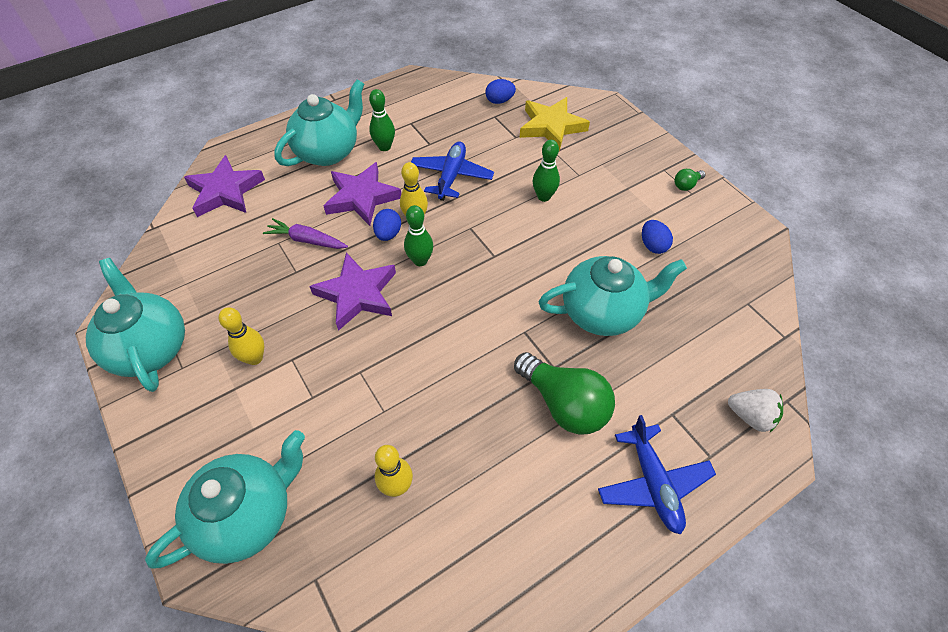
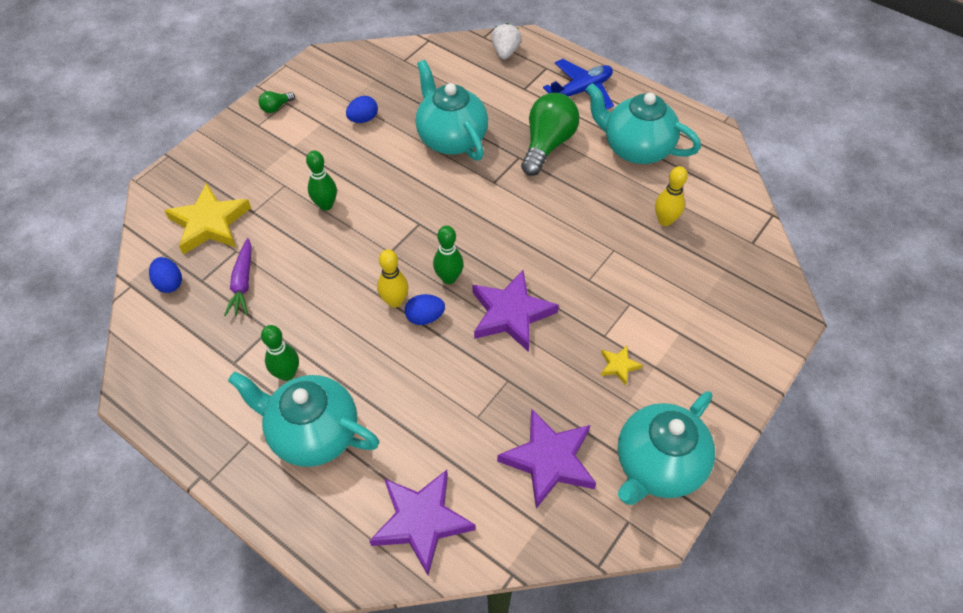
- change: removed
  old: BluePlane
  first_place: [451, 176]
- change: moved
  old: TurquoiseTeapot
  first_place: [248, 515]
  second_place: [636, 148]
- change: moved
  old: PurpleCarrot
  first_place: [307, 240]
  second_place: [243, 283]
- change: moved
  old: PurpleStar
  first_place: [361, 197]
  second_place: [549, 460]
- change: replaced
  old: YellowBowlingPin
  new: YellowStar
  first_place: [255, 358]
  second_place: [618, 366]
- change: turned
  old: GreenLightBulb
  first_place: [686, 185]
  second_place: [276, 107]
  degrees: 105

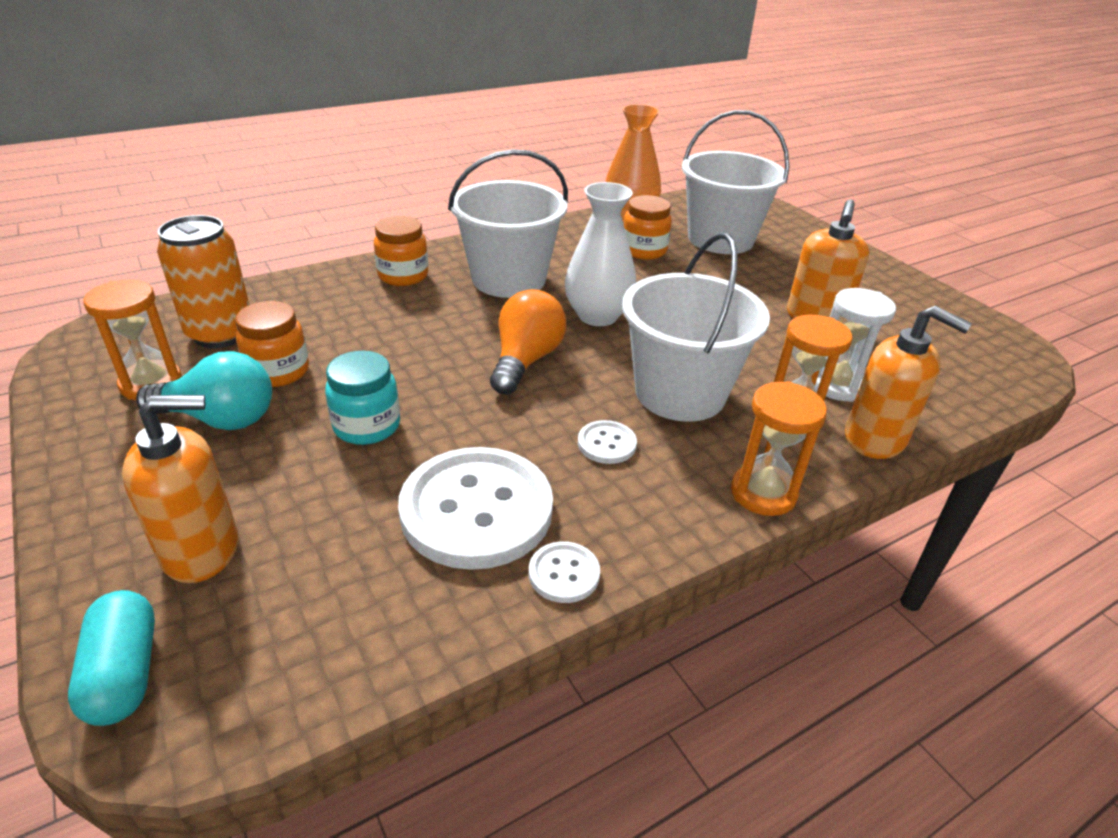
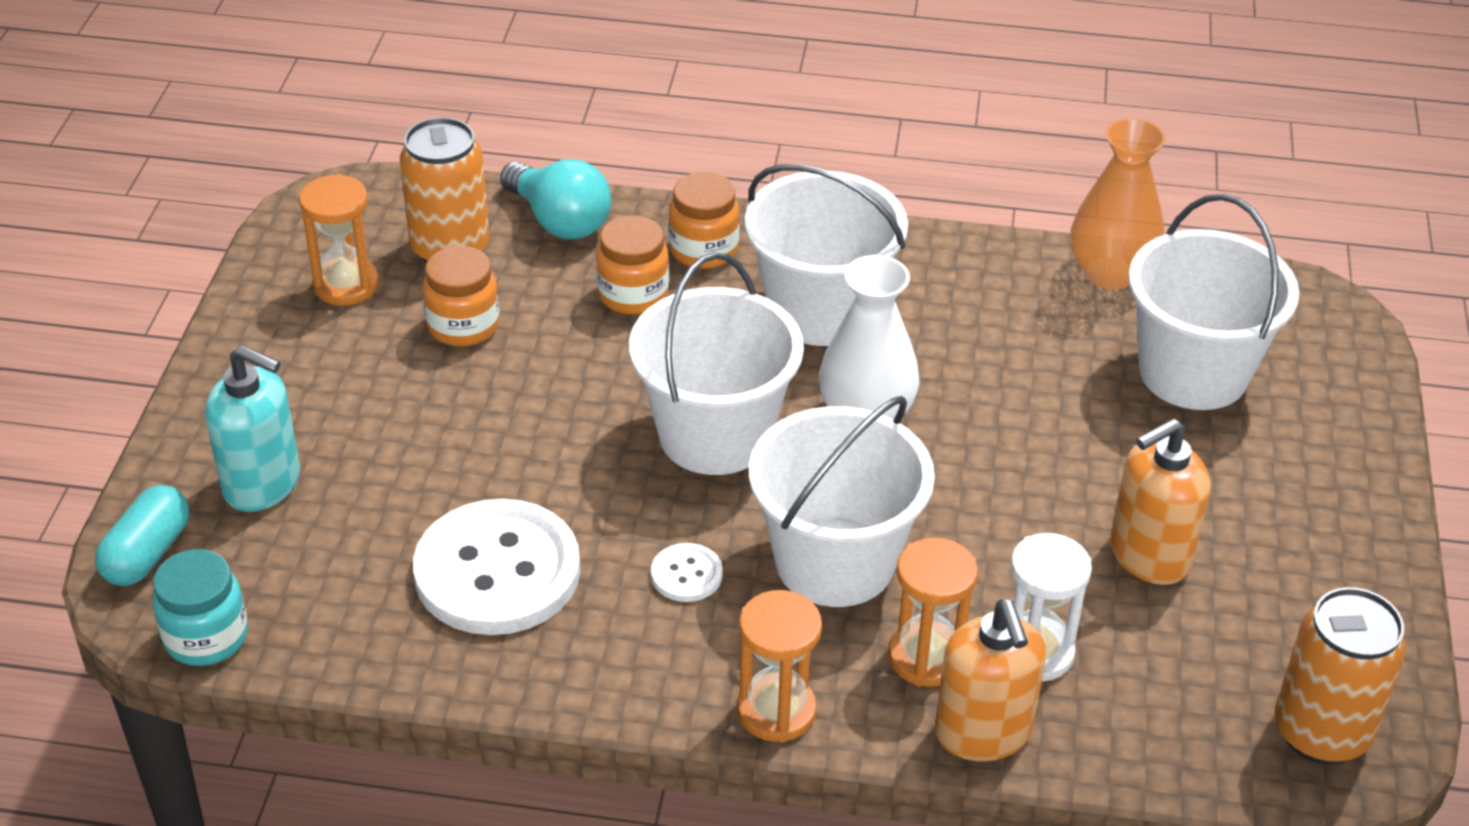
- change: removed
  old: WhiteButton
  first_place: [564, 573]
- change: added
  new: OrangeCan
  second_place: [1321, 733]
- change: moved
  old: TurquoiseLightBulb
  first_place: [220, 419]
  second_place: [559, 221]
- change: moved
  old: TurquoiseJar
  first_place: [367, 426]
  second_place: [206, 637]
- change: moved
  old: OrangeJar
  first_place: [644, 251]
  second_place: [633, 294]
- change: replaced
  old: OrangeLightBulb
  new: WhiteBucket
  first_place: [525, 360]
  second_place: [715, 435]
- change: recoloured
  old: OrangeSoapDispenser
  new: TurquoiseSoapDispenser
  first_place: [202, 550]
  second_place: [263, 483]

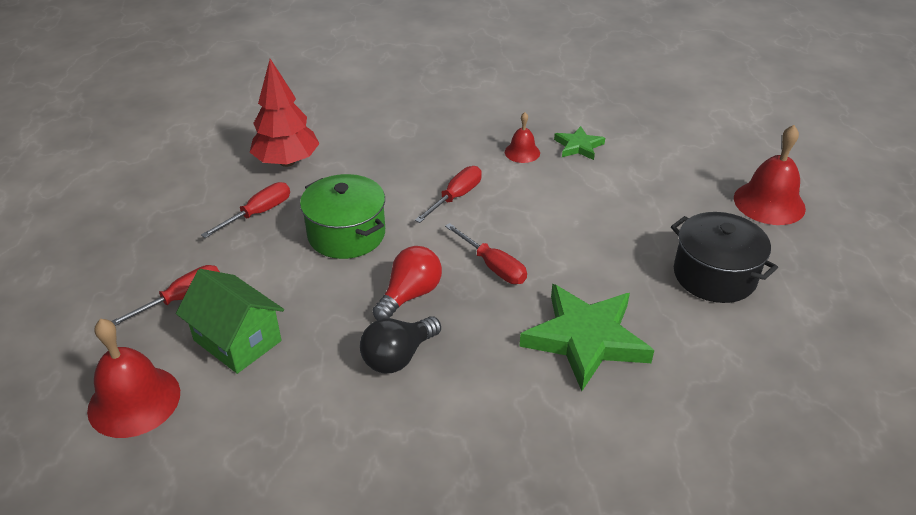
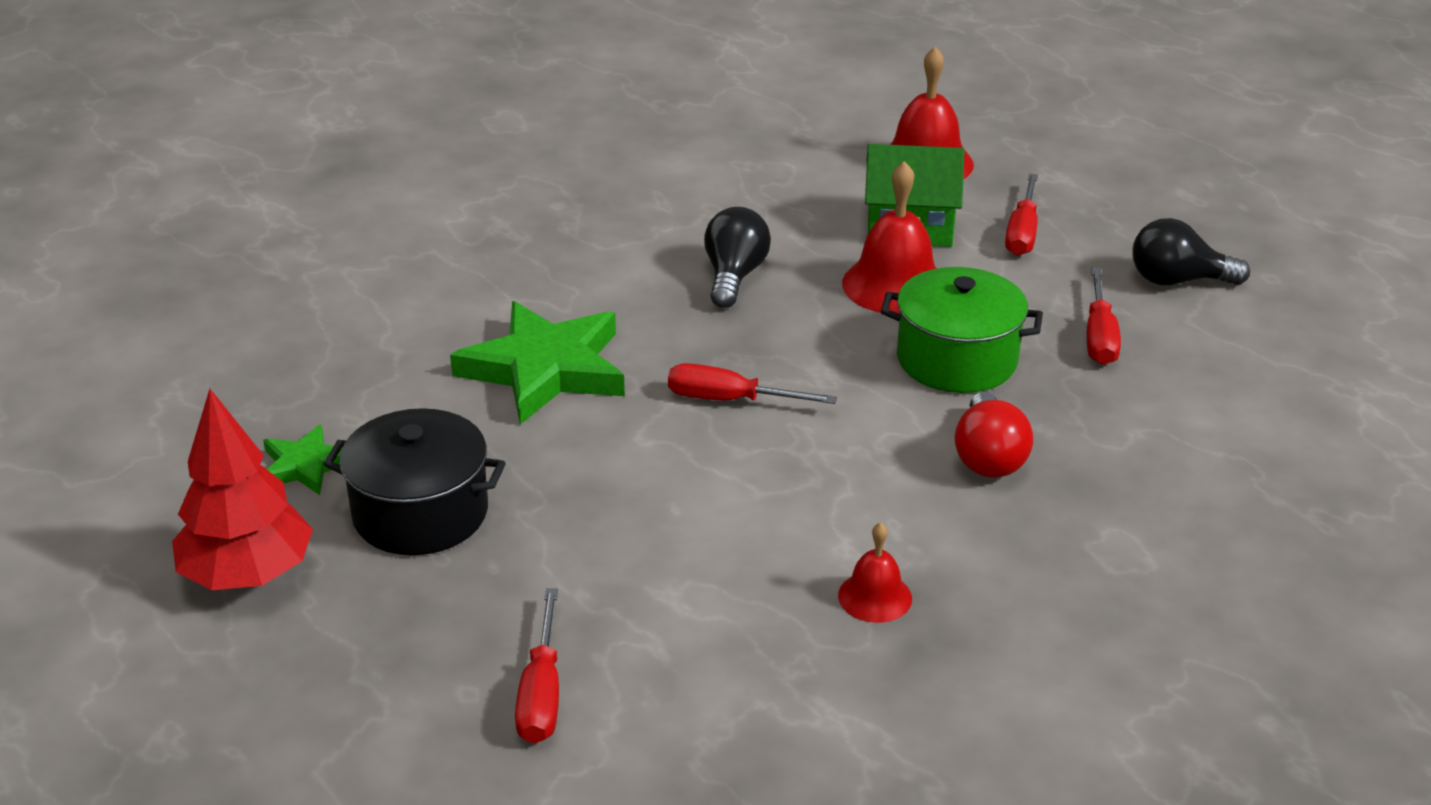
- change: added
  new: BlackLightBulb
  second_place: [1177, 280]
- change: moved
  old: RedTree
  first_place: [287, 162]
  second_place: [248, 575]
- change: moved
  old: RedLightBulb
  first_place: [410, 295]
  second_place: [988, 457]
- change: moved
  old: RedScrewdriver
  first_place: [456, 197]
  second_place: [542, 693]
- change: moved
  old: GreenStar
  first_place: [578, 146]
  second_place: [305, 465]
- change: moved
  old: RedBell
  first_place: [769, 203]
  second_place: [895, 285]

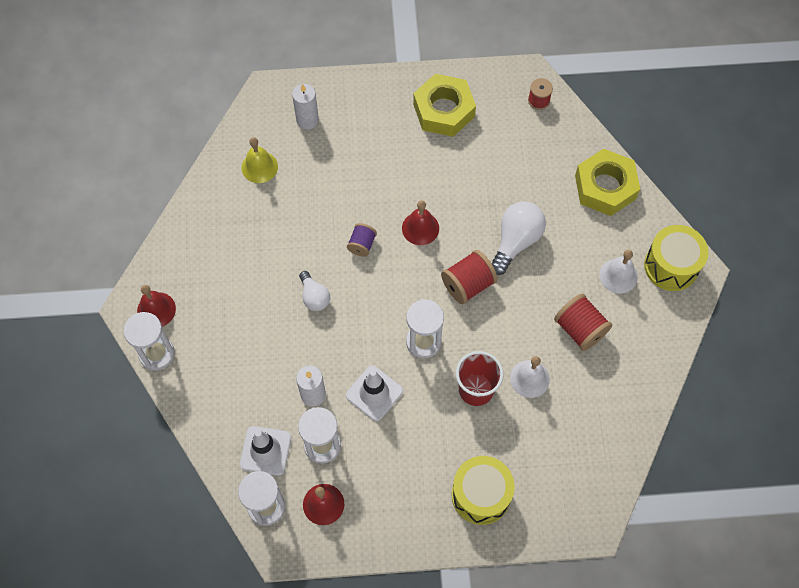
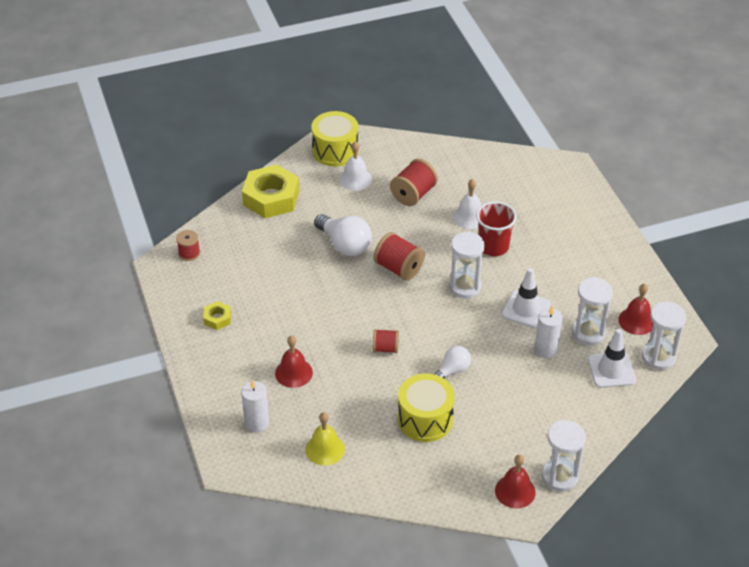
- change: moved
  old: RedBell
  first_place: [420, 228]
  second_place: [293, 373]
- change: moved
  old: YellowDrum
  first_place: [481, 495]
  second_place: [425, 419]
- change: recoloured
  old: PurpleSpool
  new: RedSpool
  first_place: [362, 245]
  second_place: [385, 348]
- change: turned
  old: WhiteLightBulb
  first_place: [516, 241]
  second_place: [345, 245]
  degrees: -150
- change: resized
  old: YellowNut
  first_place: [443, 110]
  second_place: [217, 318]
  factor: 0.47

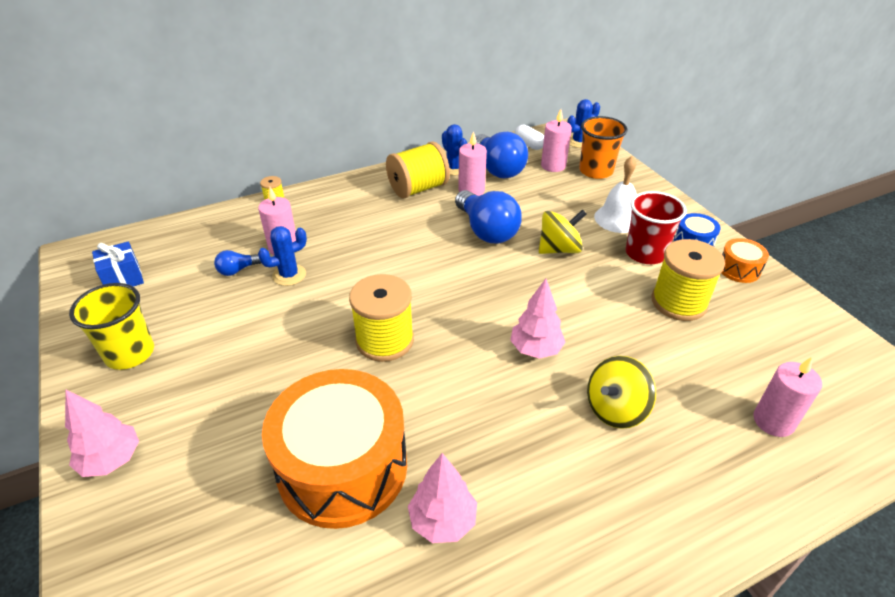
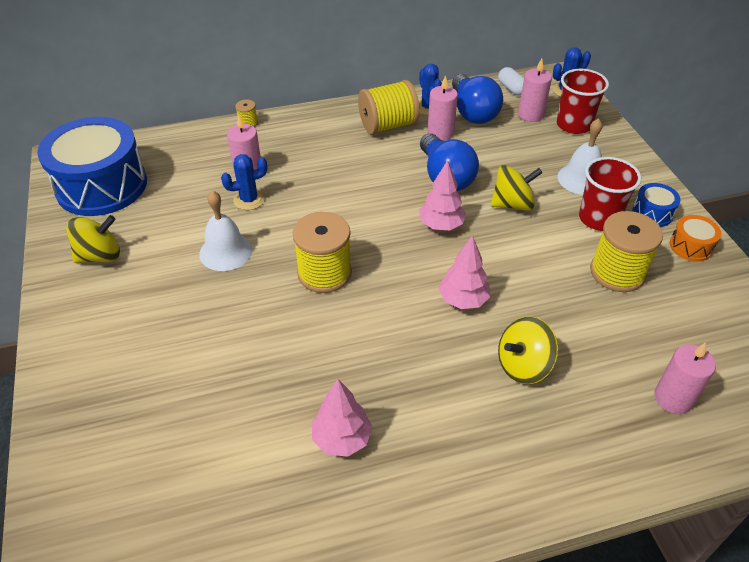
- change: removed
  old: BlueLightBulb
  first_place: [237, 270]
- change: removed
  old: OrangeDrum
  first_place: [342, 467]
- change: added
  new: WhiteBell
  second_place: [226, 251]
- change: moved
  old: PinkTree
  first_place: [111, 460]
  second_place: [441, 225]
- change: replaced
  old: YellowCup
  new: YellowSpinningTop
  first_place: [130, 353]
  second_place: [100, 256]
- change: replaced
  old: BlueGift
  new: BlueDrum
  first_place: [123, 279]
  second_place: [102, 186]
- change: recoloured
  old: OrangeCup
  new: RedCup
  first_place: [596, 171]
  second_place: [573, 125]

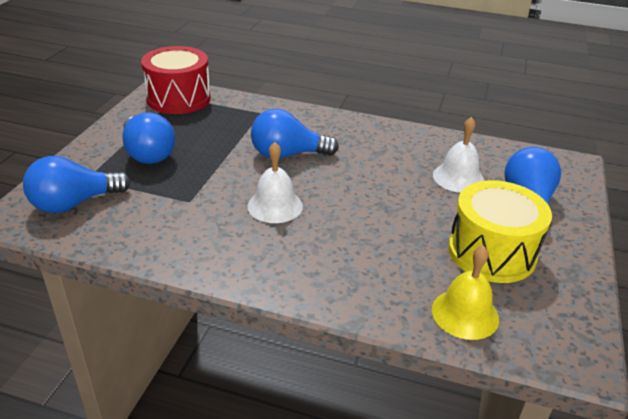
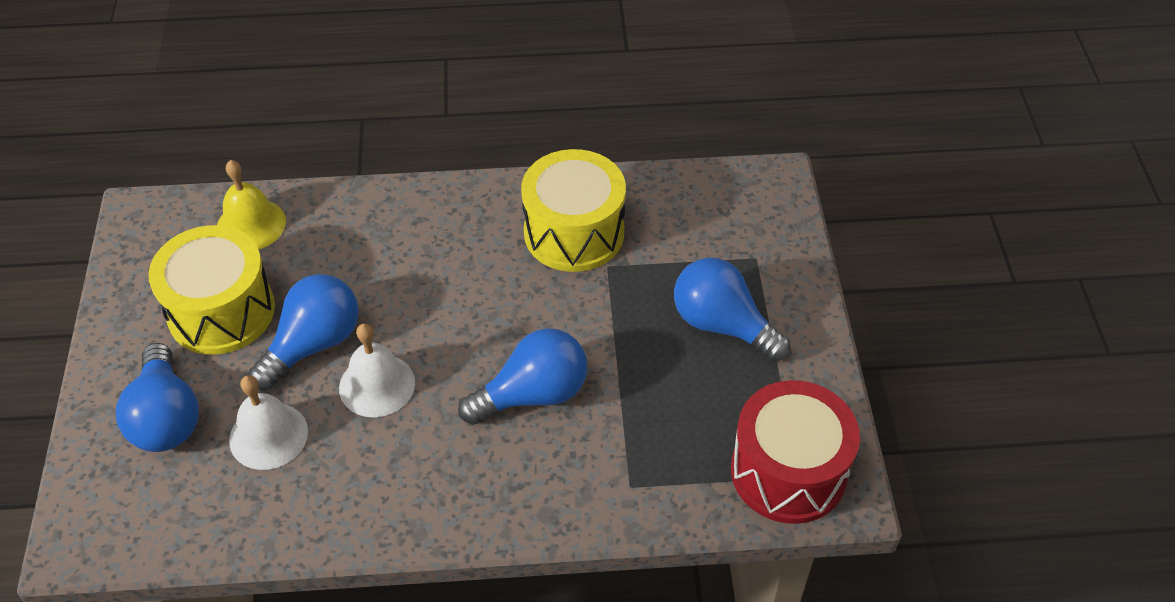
- change: added
  new: YellowDrum
  second_place: [574, 232]
- change: moved
  old: BlueLightBulb
  first_place: [74, 203]
  second_place: [313, 344]
- change: moved
  old: WhiteBell
  first_place: [275, 206]
  second_place: [377, 385]

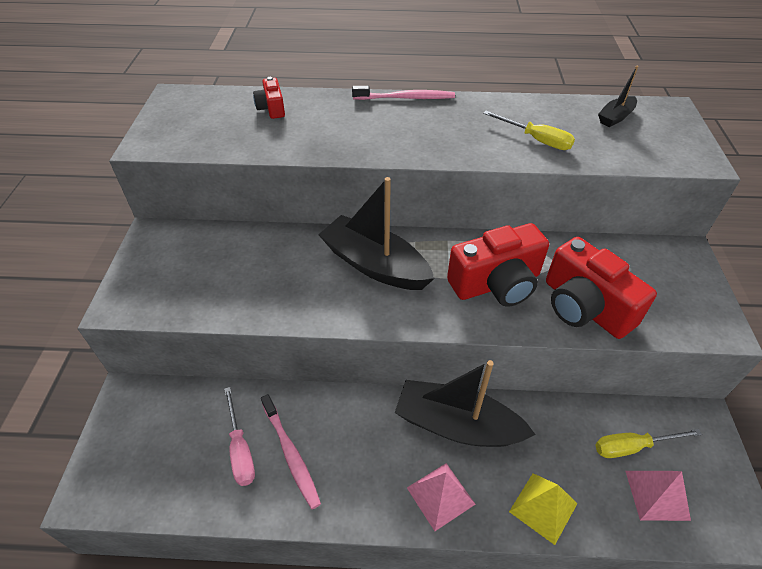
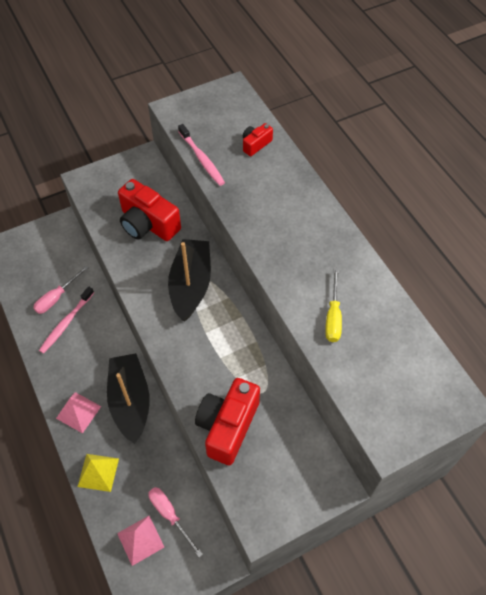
- change: removed
  old: BlackBoat
  first_place: [615, 117]
- change: moved
  old: PinkToothbrush
  first_place: [406, 98]
  second_place: [202, 159]
- change: moved
  old: RedCamera
  first_place: [496, 284]
  second_place: [148, 224]
- change: recoloured
  old: YellowScrewdriver
  new: PinkScrewdriver
  first_place: [632, 447]
  second_place: [170, 515]

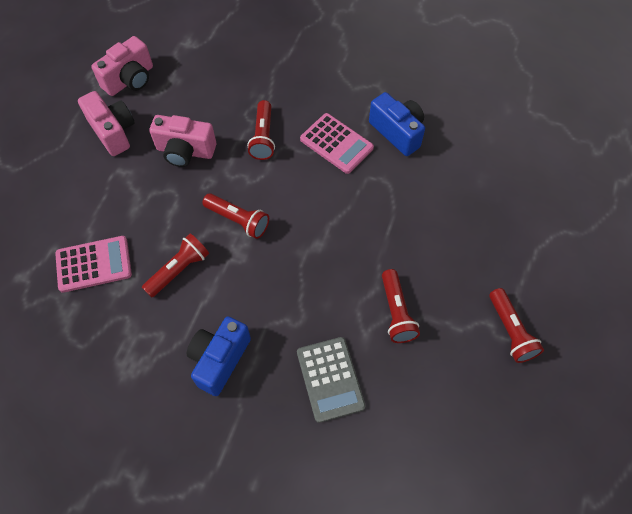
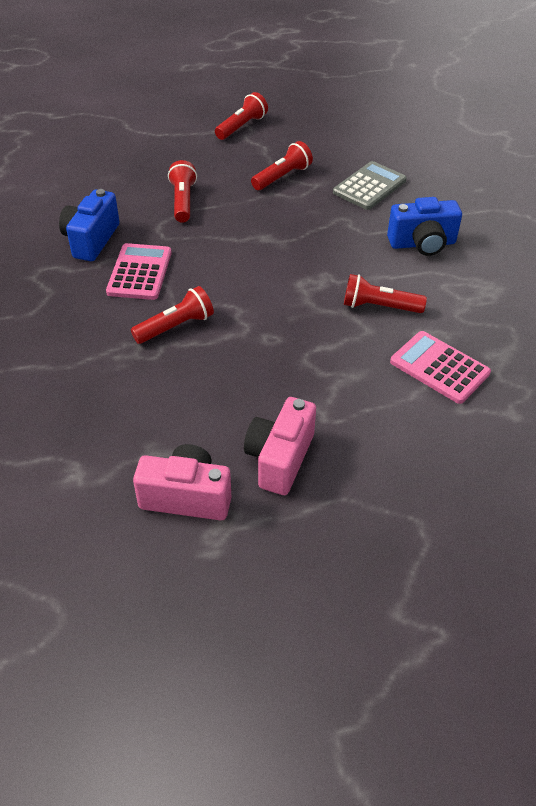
- change: removed
  old: PinkCamera
  first_place: [185, 151]
- change: moved
  old: RedFlashlight
  first_place: [238, 220]
  second_place: [183, 201]

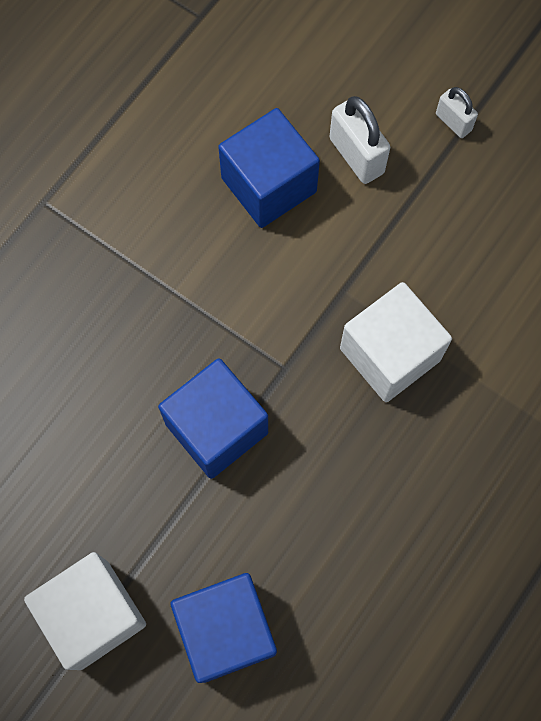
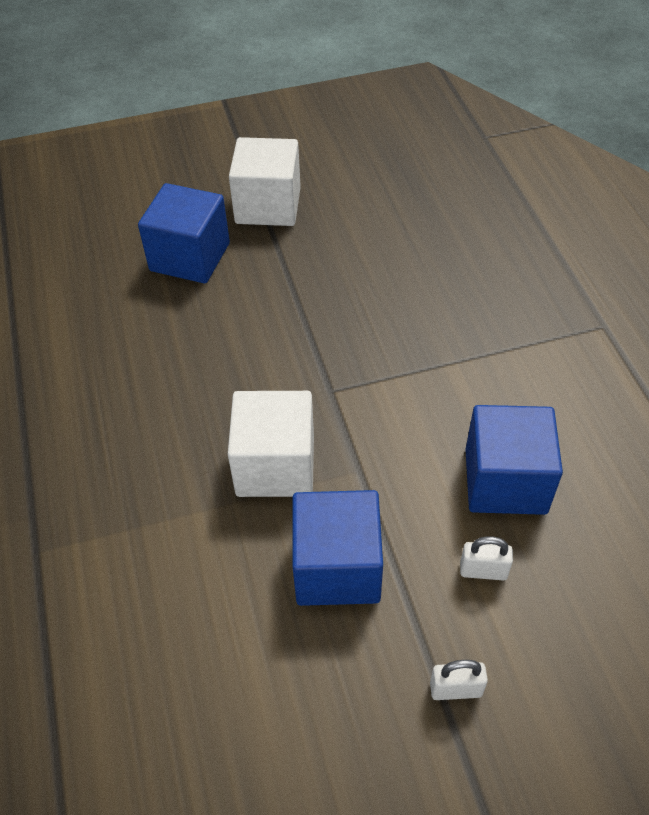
- change: moved
  old: BlueCube
  first_place: [216, 428]
  second_place: [337, 567]
- change: resized
  old: WhitePadlock
  first_place: [356, 156]
  second_place: [483, 571]
  factor: 0.61

